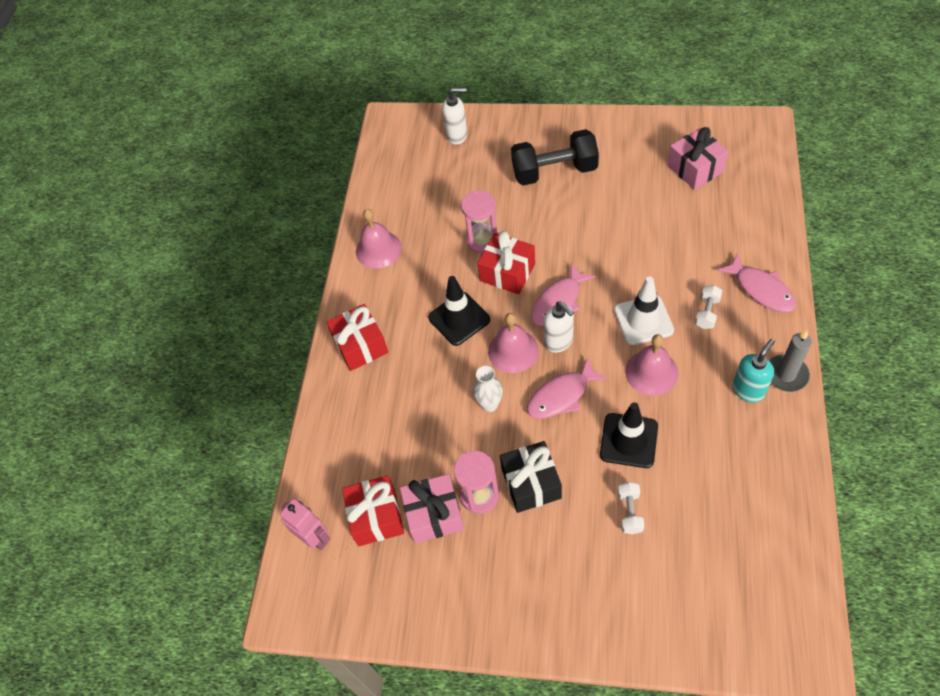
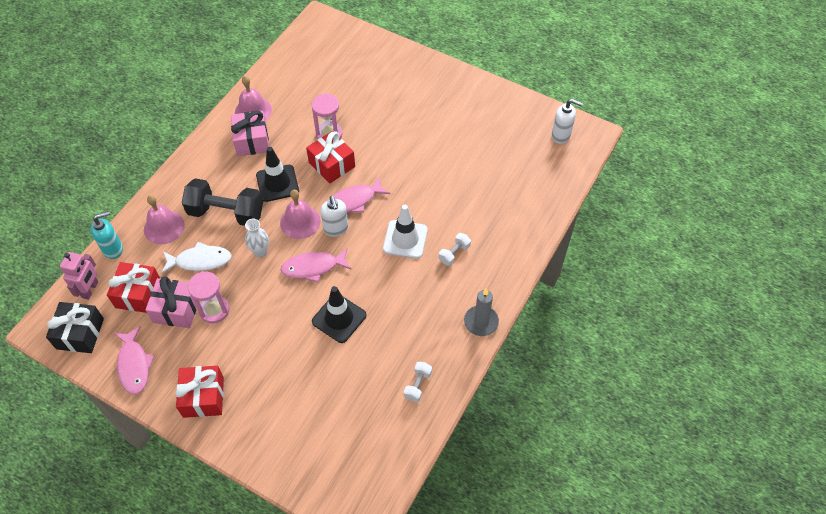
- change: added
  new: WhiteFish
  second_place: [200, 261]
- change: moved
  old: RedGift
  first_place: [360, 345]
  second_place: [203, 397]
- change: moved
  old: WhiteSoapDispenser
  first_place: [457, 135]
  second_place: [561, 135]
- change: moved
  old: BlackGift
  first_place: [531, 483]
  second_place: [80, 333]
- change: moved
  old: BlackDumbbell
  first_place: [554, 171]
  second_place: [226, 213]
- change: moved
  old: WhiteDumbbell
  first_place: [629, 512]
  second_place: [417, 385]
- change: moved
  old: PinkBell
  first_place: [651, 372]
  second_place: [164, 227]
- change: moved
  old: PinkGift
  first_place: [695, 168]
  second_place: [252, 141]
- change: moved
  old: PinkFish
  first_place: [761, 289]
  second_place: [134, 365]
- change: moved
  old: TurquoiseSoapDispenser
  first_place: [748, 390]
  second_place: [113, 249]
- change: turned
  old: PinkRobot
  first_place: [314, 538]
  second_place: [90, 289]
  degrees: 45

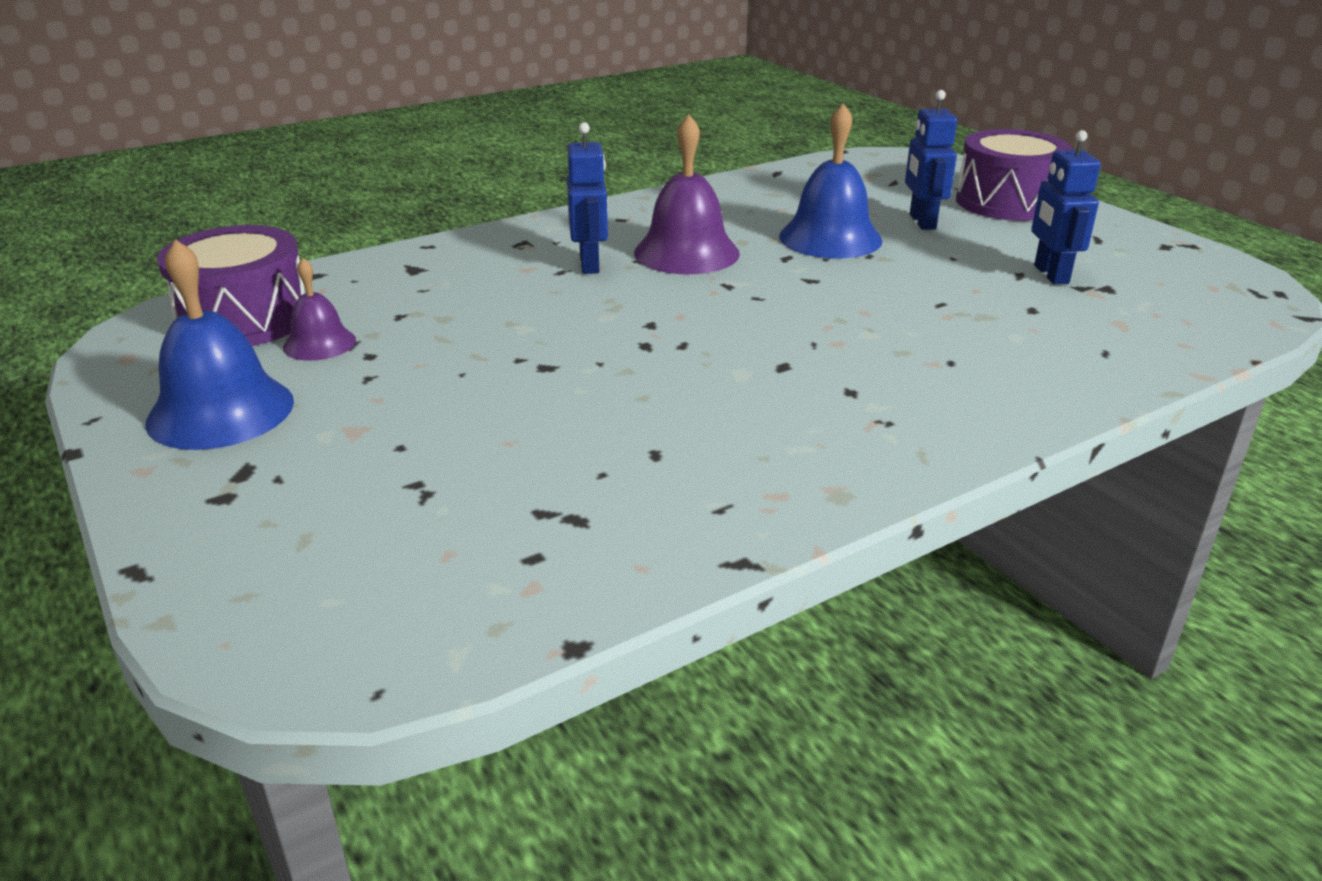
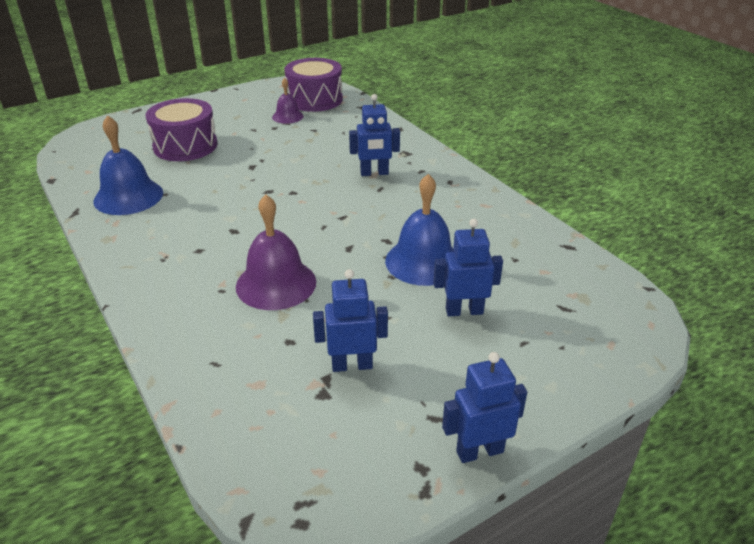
- change: added
  new: BlueRobot
  second_place: [479, 451]
- change: moved
  old: BlueBell
  first_place: [220, 411]
  second_place: [128, 196]
- change: moved
  old: PurpleBell
  first_place: [686, 252]
  second_place: [276, 284]
- change: moved
  old: PurpleDrum
  first_place: [1007, 202]
  second_place: [185, 146]

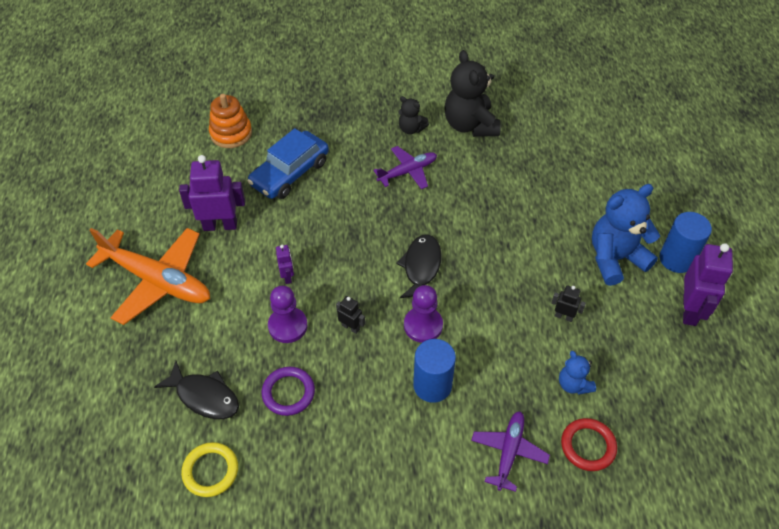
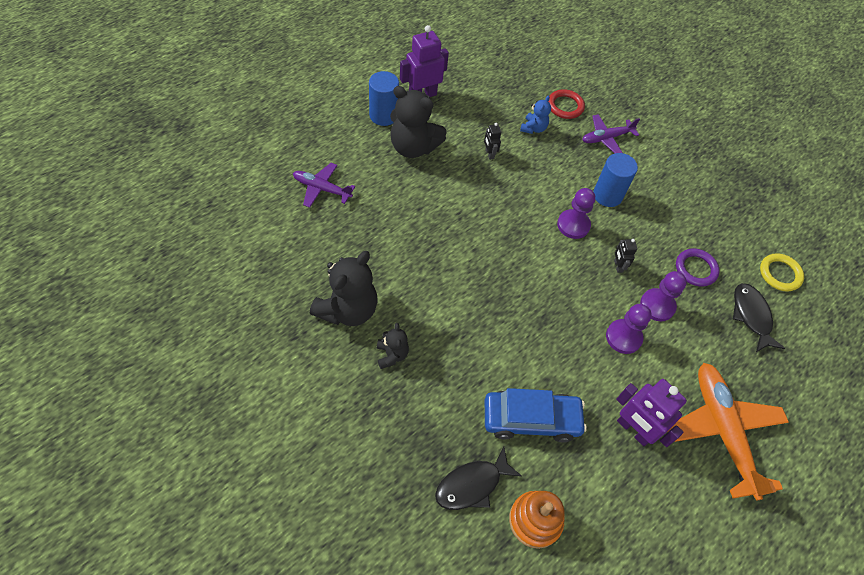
- change: moved
  old: PurplePlane
  first_place: [407, 172]
  second_place: [322, 189]
- change: moved
  old: BlackFish
  first_place: [421, 267]
  second_place: [472, 485]
- change: replaced
  old: PurpleRobot
  new: PurplePawn
  first_place: [287, 276]
  second_place: [623, 337]
- change: recoloured
  old: BlueTeddyBear
  new: BlackTeddyBear
  first_place: [615, 258]
  second_place: [413, 147]

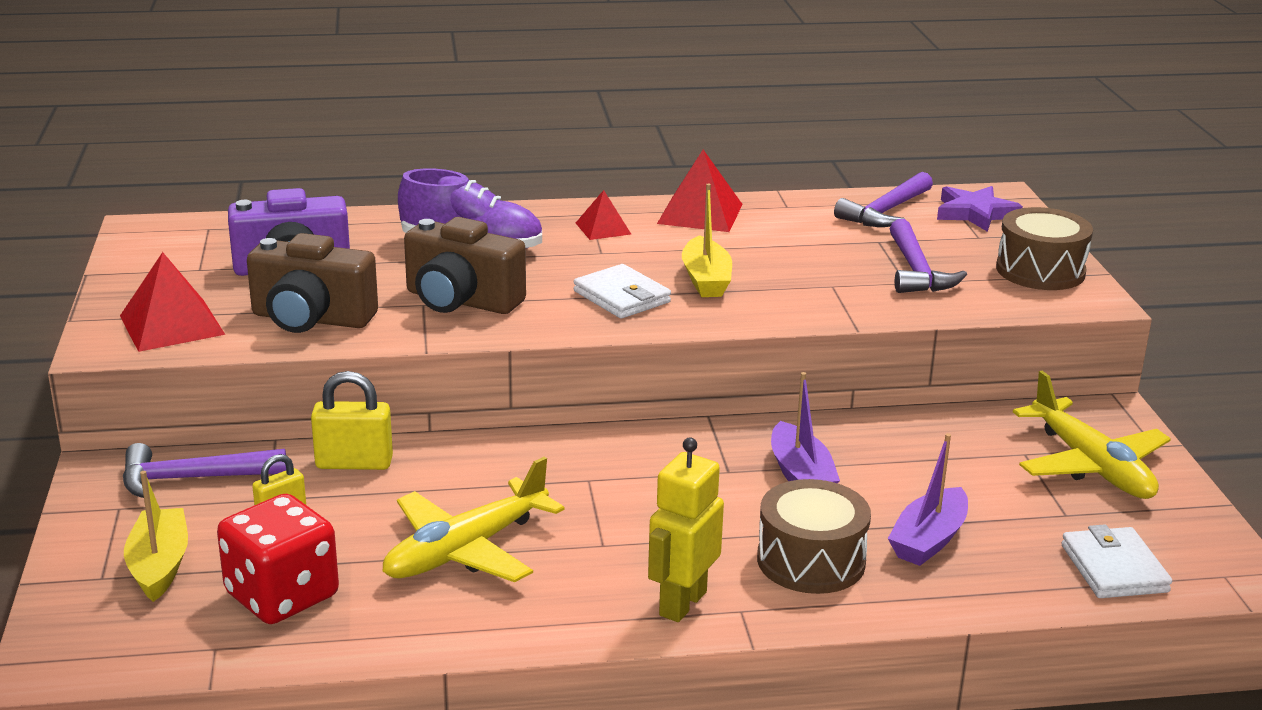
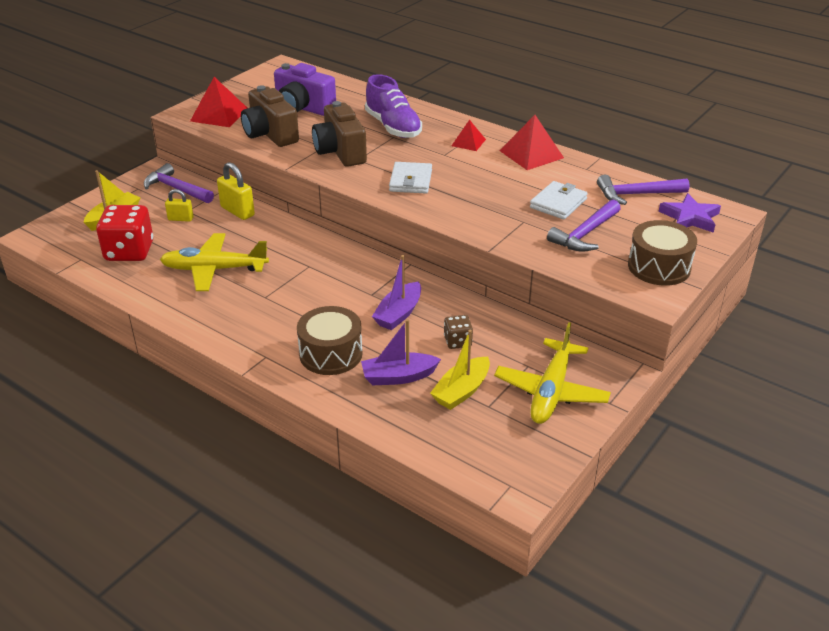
- change: removed
  old: YellowRobot
  first_place: [682, 603]
- change: added
  new: BrownDice
  second_place: [457, 341]
- change: moved
  old: YellowBoat
  first_place: [706, 280]
  second_place: [461, 391]
- change: moved
  old: WhiteWallet
  first_place: [1114, 568]
  second_place: [558, 203]

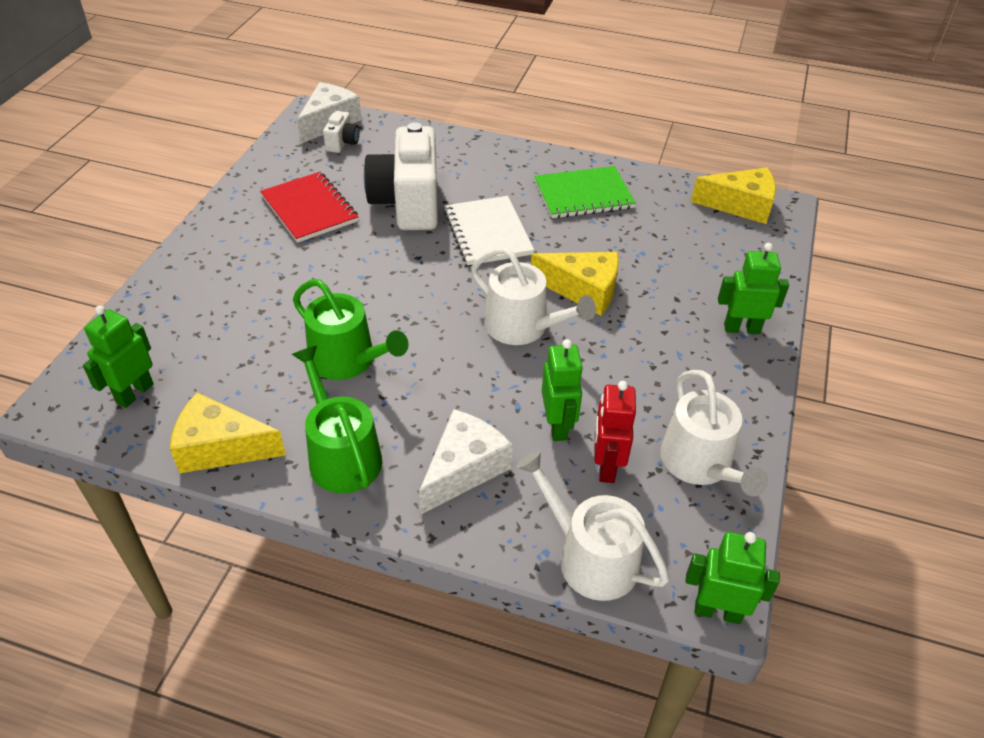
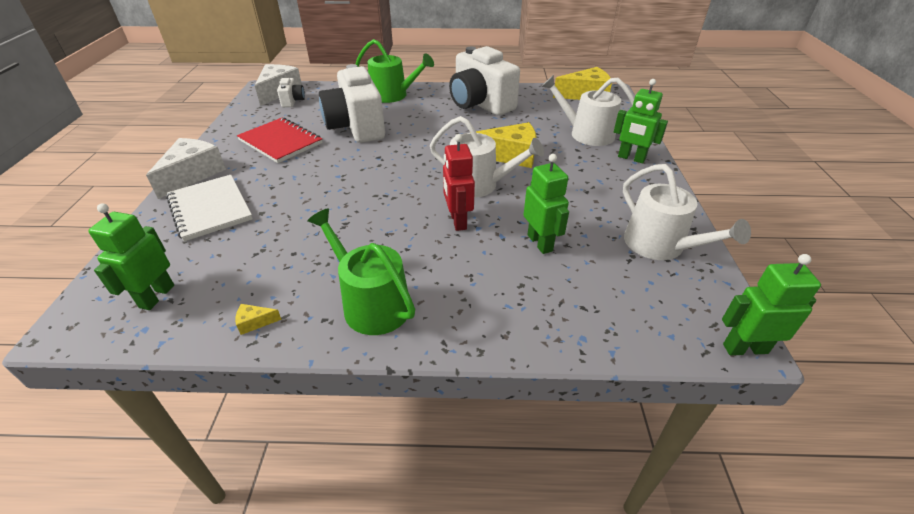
- change: moved
  old: GreenWateringCan
  first_place: [348, 360]
  second_place: [393, 95]
- change: moved
  old: WhiteCheese
  first_place: [464, 469]
  second_place: [193, 174]
- change: moved
  old: WhiteNotebook
  first_place: [487, 233]
  second_place: [210, 209]
- change: moved
  old: WhiteWateringCan
  first_place: [590, 557]
  second_place: [586, 134]
- change: moved
  old: RedRobot
  first_place: [606, 466]
  second_place: [458, 221]
- change: replaced
  old: GreenNotebook
  new: WhiteCamera
  first_place: [583, 195]
  second_place: [480, 104]
- change: turned
  old: GreenRobot
  first_place: [741, 328]
  second_place: [631, 158]
  degrees: -135
- change: resized
  old: YellowCheese
  first_place: [221, 447]
  second_place: [255, 322]
  factor: 0.41

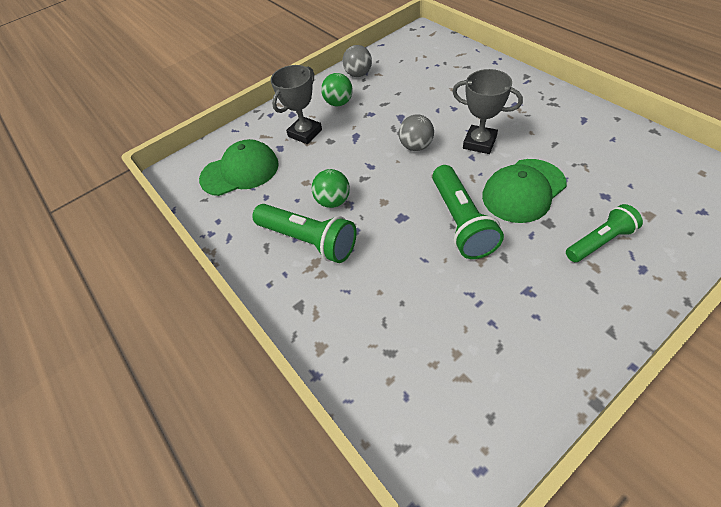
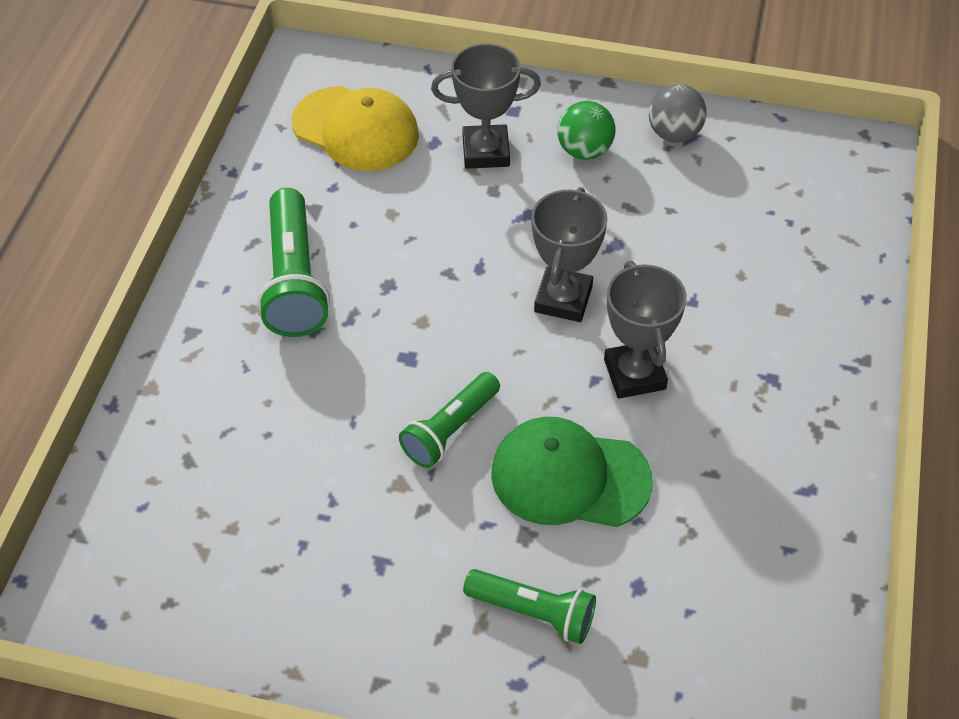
- change: removed
  old: GreenBall
  first_place: [333, 201]
- change: replaced
  old: GreyBall
  new: GreyTrophy
  first_place: [416, 146]
  second_place: [563, 299]
- change: recoloured
  old: GreenCap
  new: YellowCap
  first_place: [240, 171]
  second_place: [356, 129]
- change: resized
  old: GreenFlashlight
  first_place: [460, 221]
  second_place: [450, 429]
  factor: 0.65

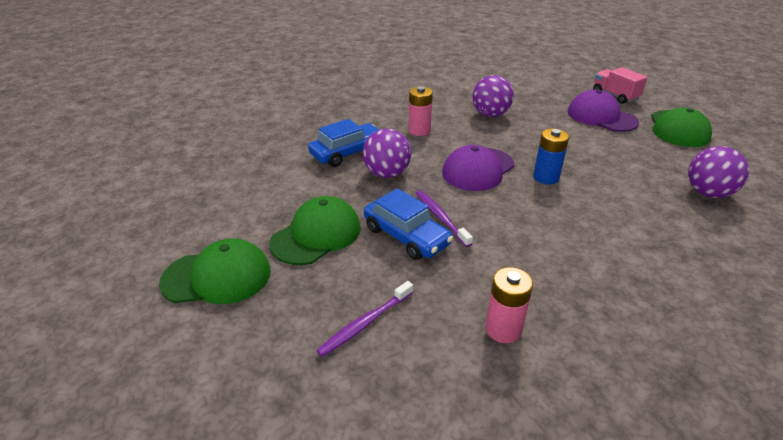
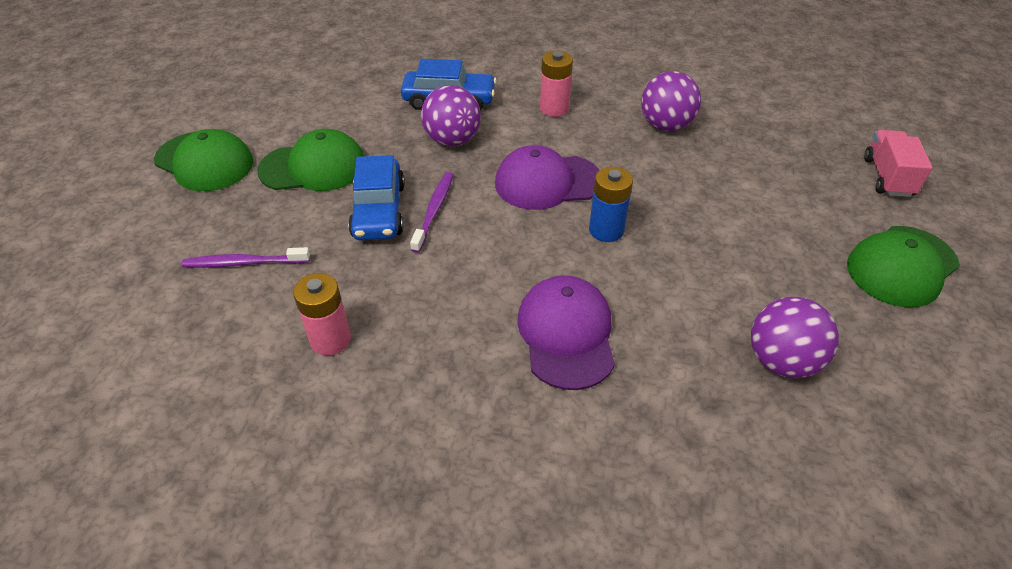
- change: moved
  old: PurpleCap
  first_place: [601, 117]
  second_place: [566, 334]

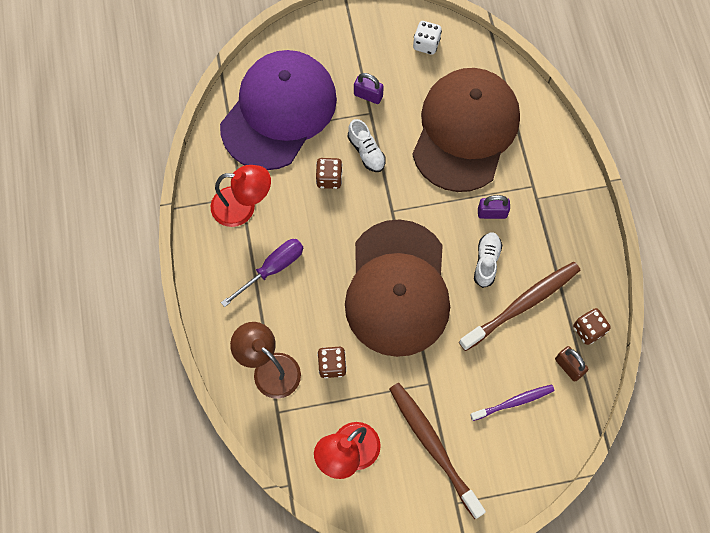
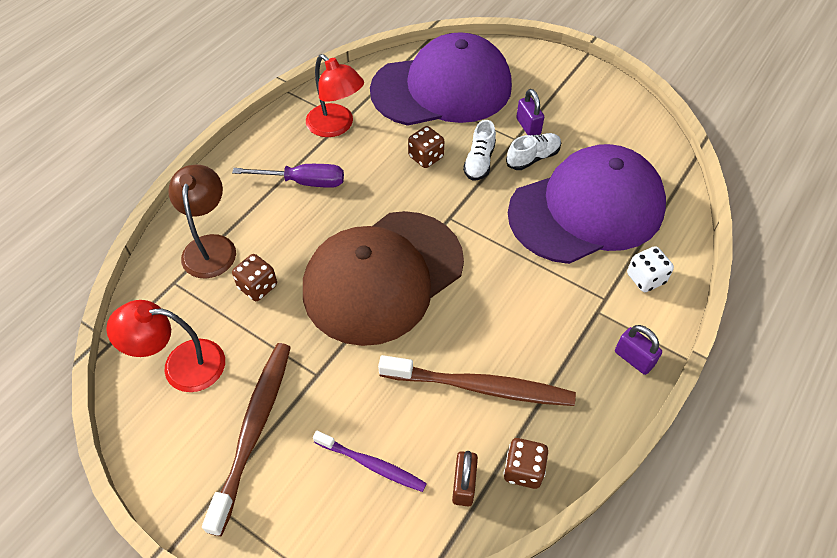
- change: moved
  old: WhiteDice
  first_place: [426, 44]
  second_place: [645, 278]
- change: moved
  old: WhiteShoe
  first_place: [486, 262]
  second_place: [533, 158]
- change: moved
  old: PurplePadlock
  first_place: [492, 213]
  second_place: [633, 359]
- change: recoloured
  old: BrownCap
  new: PurpleCap
  first_place: [465, 131]
  second_place: [586, 209]

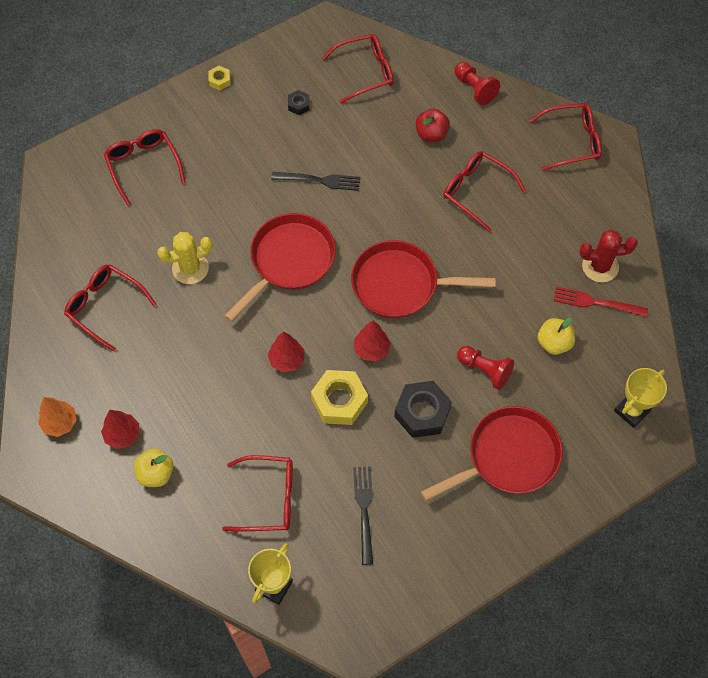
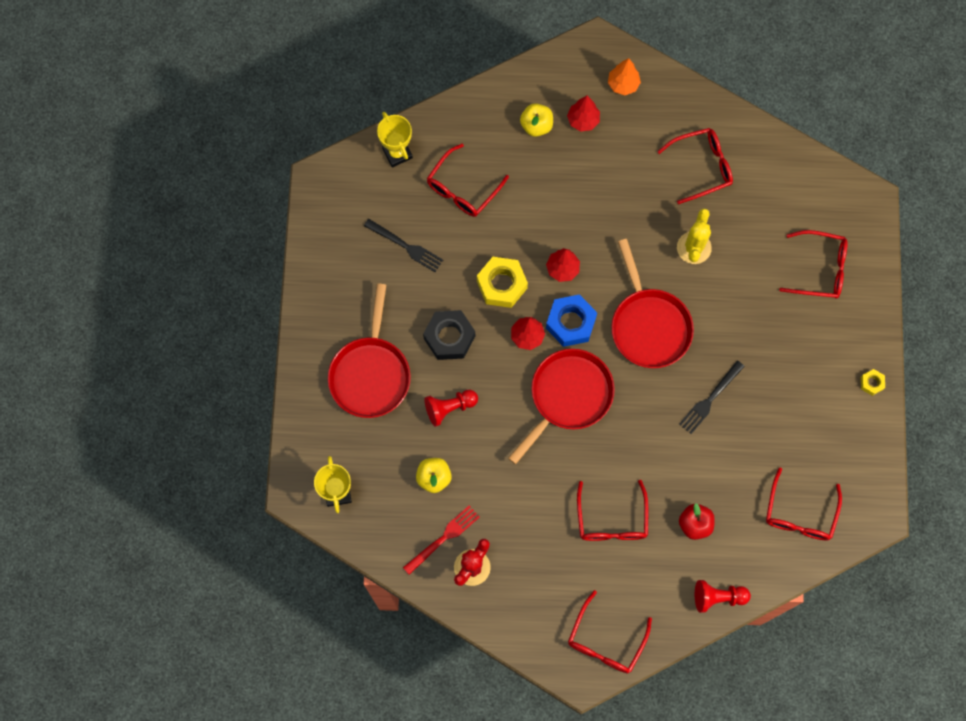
- change: removed
  old: BlackNut
  first_place: [298, 105]
- change: added
  new: BlueNut
  second_place: [571, 323]
- change: turned
  old: RedGlasses
  first_place: [476, 191]
  second_place: [611, 520]
  degrees: 105

